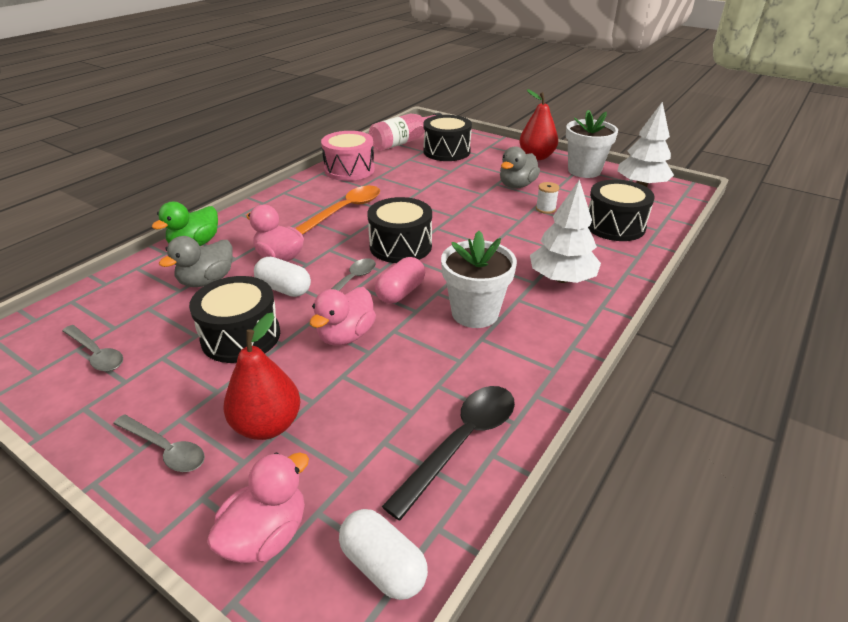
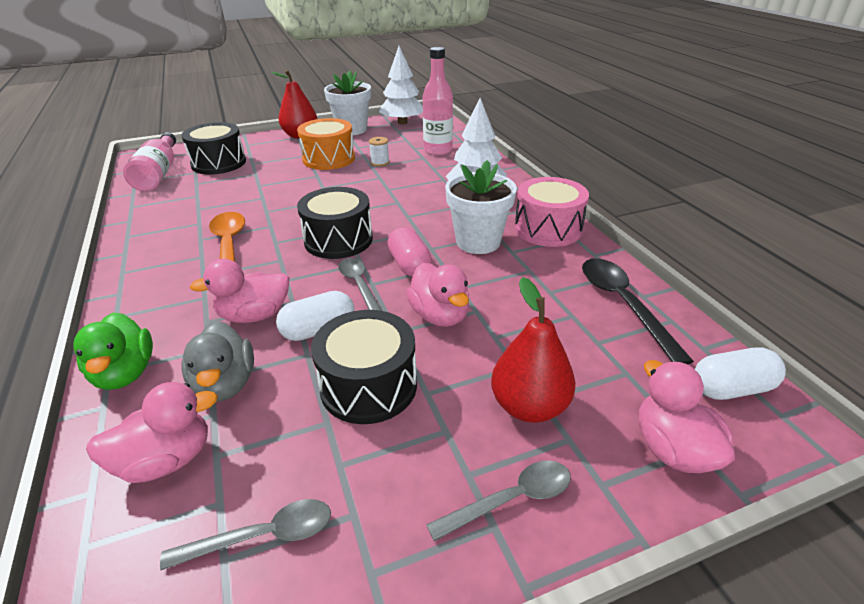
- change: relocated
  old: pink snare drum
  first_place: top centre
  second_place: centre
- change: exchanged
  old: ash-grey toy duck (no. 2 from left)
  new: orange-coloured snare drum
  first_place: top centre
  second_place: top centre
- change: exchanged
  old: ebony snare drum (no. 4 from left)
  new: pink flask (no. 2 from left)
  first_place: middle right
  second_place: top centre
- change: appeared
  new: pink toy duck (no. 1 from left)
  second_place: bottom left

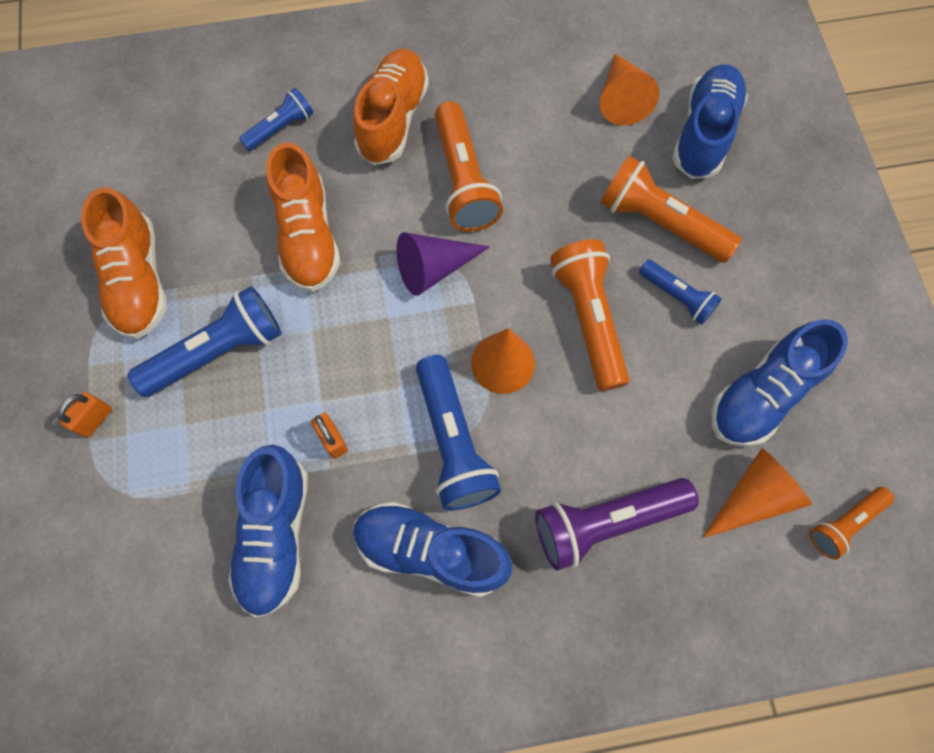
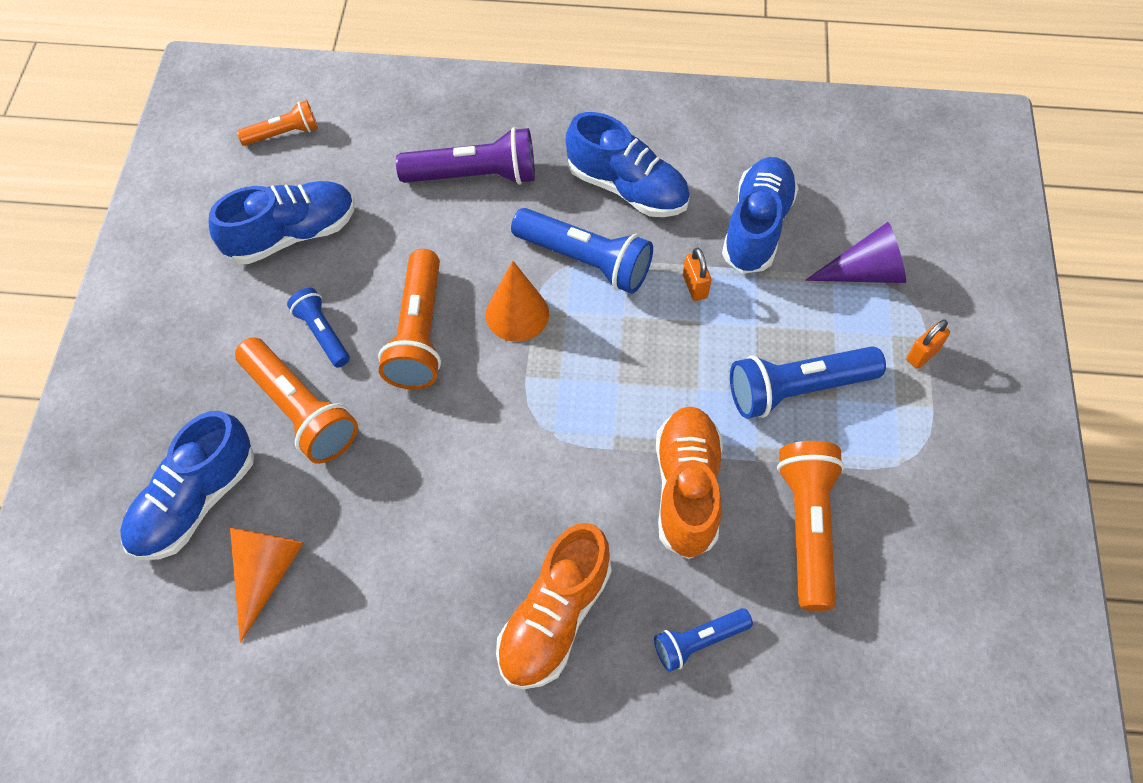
- change: relocated
  old: orange-coloured pocket torch (no. 1 from left in the first image)
  new: orange-coloured pocket torch (no. 4 from left)
  first_place: top centre
  second_place: bottom right
- change: missing
  old: orange-coloured sneaker (no. 1 from left)
  first_place: middle left
- change: relocated
  old: violet cone shape
  first_place: centre
  second_place: top right
- change: spun
  old: cobalt pocket torch (no. 3 from left in the first image)
  first_place: centre
  second_place: top centre
  degrees: 120
- change: missing
  old: orange-coloured cone shape (no. 3 from left)
  first_place: middle right

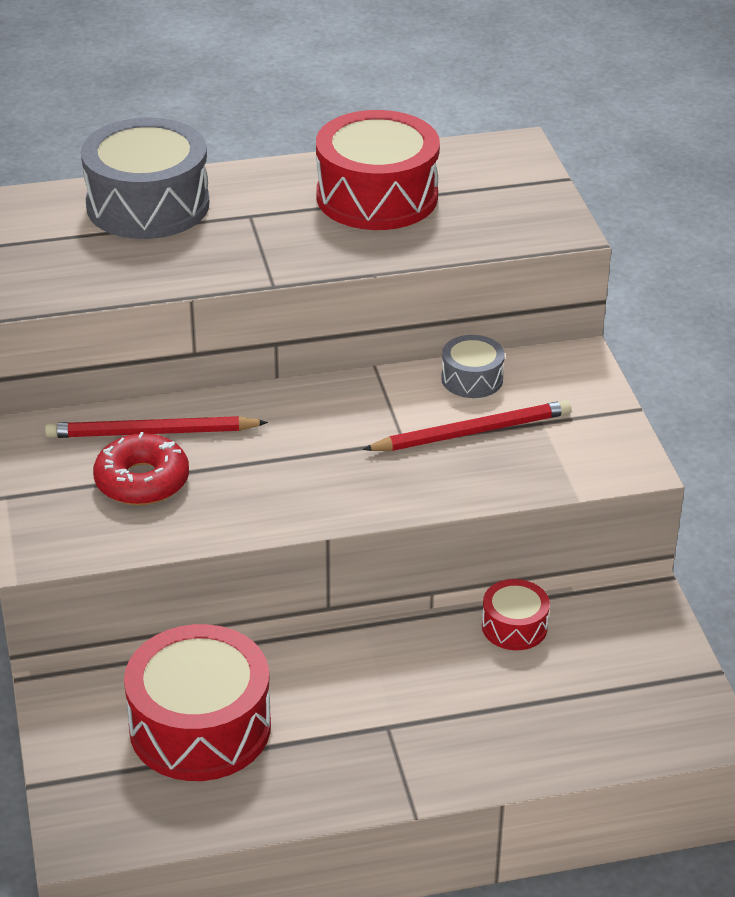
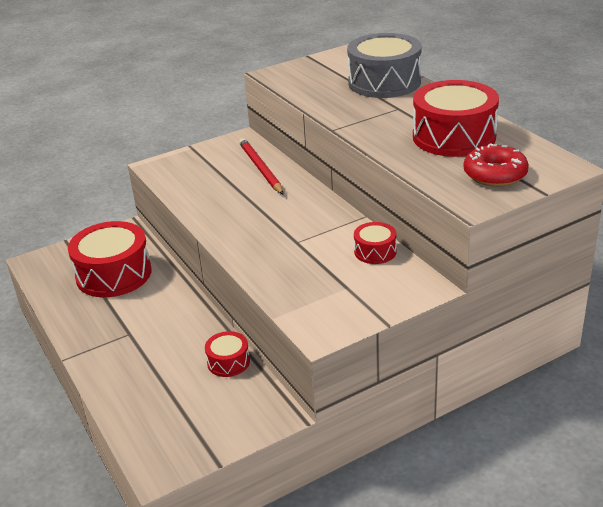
- change: colour
  old: ash-grey snare drum (no. 2 from left)
  new: red snare drum (no. 3 from left)
  first_place: centre
  second_place: centre
- change: missing
  old: red lead pencil (no. 2 from left)
  first_place: centre
- change: relocated
  old: red doughnut
  first_place: middle left
  second_place: top right

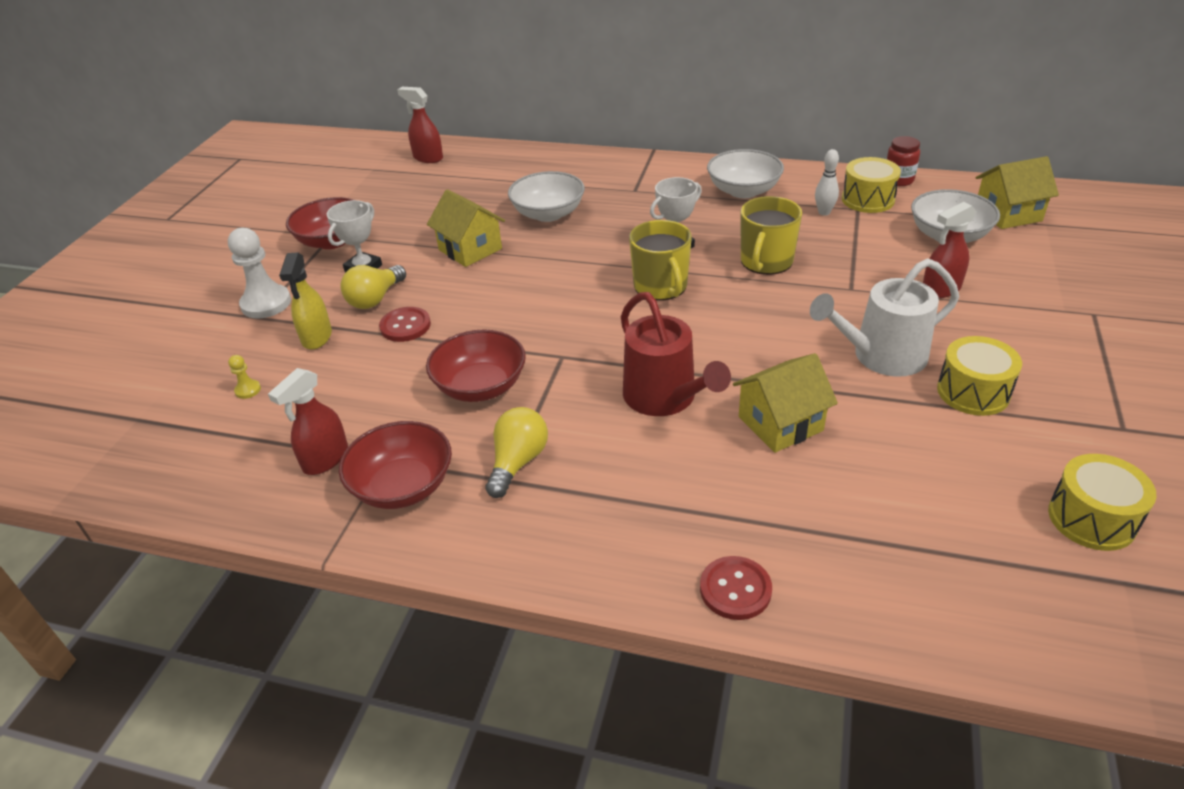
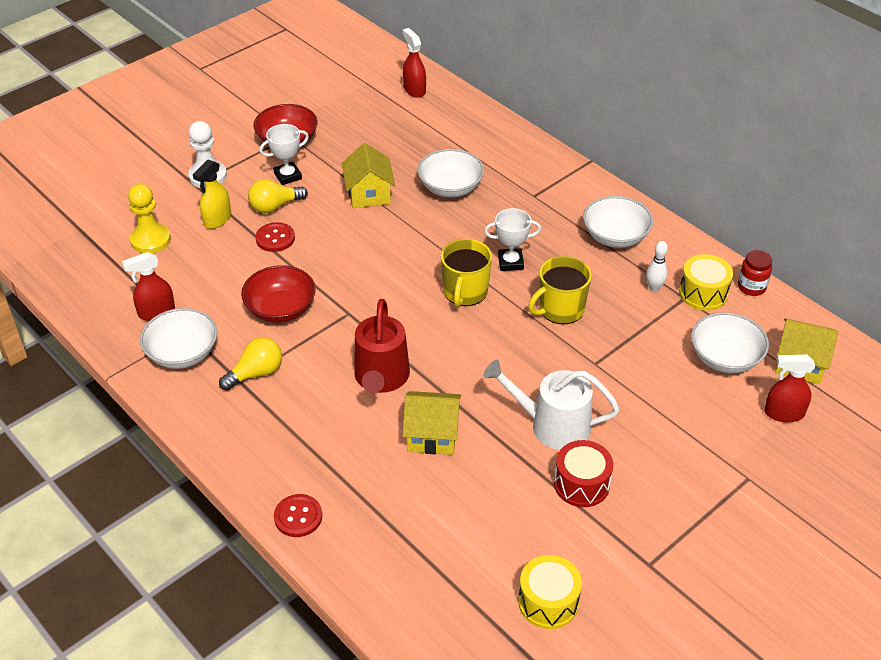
- change: relocated
  old: red sprayer (no. 3 from left)
  first_place: top right
  second_place: middle right
- change: colour
  old: yellow snare drum (no. 2 from left)
  new: red snare drum
  first_place: middle right
  second_place: bottom centre
- change: size
  old: yellow game pawn
  first_place: middle left
  second_place: top left
  factor: 2.2
- change: colour
  old: red serving bowl (no. 2 from left)
  new: snow-white serving bowl (no. 1 from left)
  first_place: centre
  second_place: middle left

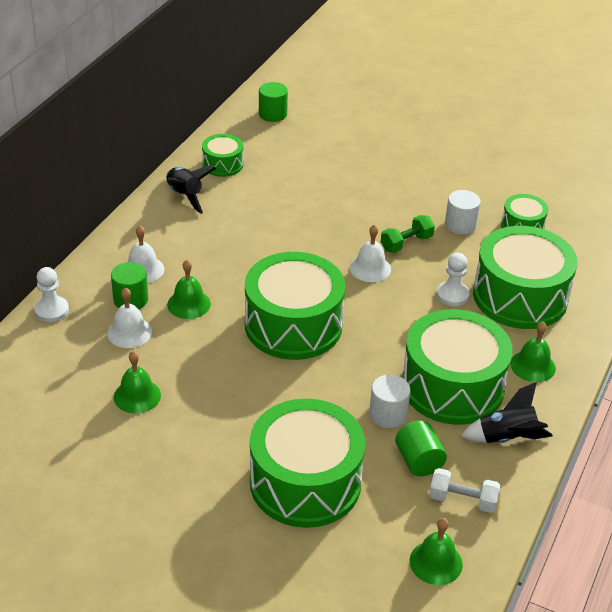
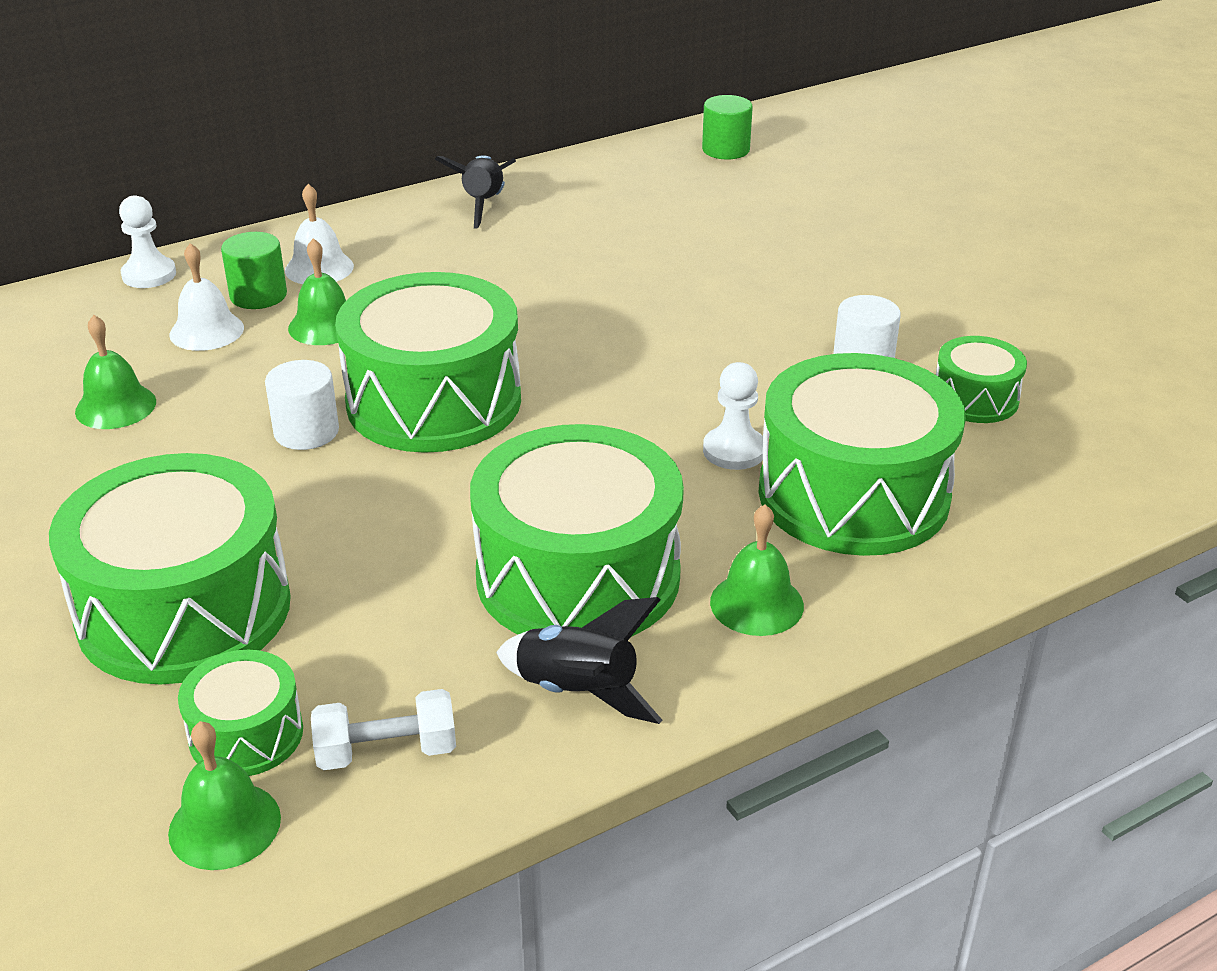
- change: relocated
  old: green snare drum (no. 1 from left in the first image)
  new: green snare drum (no. 2 from left)
  first_place: top centre
  second_place: bottom left
- change: missing
  old: green free weight
  first_place: middle right
- change: missing
  old: snow-white bell (no. 3 from left)
  first_place: centre
- change: relocated
  old: snow-white cylinder (no. 1 from left)
  first_place: centre
  second_place: middle left
- change: missing
  old: green cylinder (no. 3 from left)
  first_place: bottom right
- change: spun
  old: snow-white free weight
  first_place: bottom right
  second_place: bottom left
  degrees: -60

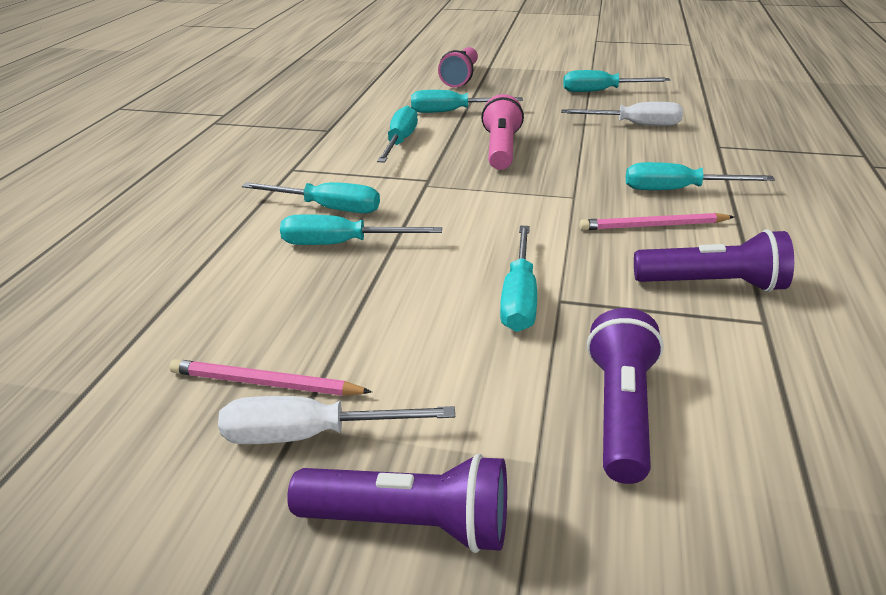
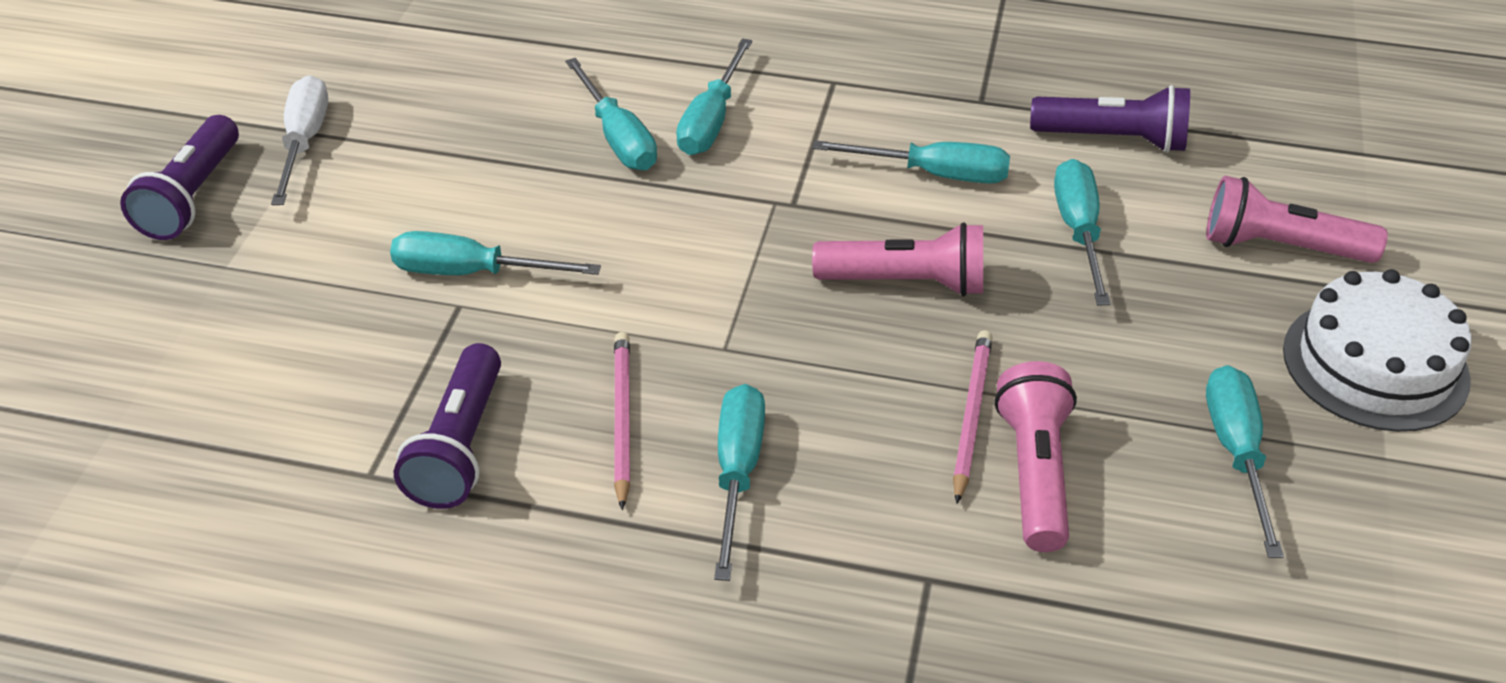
- change: exchanged
  old: snow-white flat screwdriver (no. 2 from left)
  new: pink pocket torch (no. 2 from left)
  first_place: top right
  second_place: bottom right
- change: spun
  old: turquoise flat screwdriver (no. 2 from left)
  first_place: centre
  second_place: top centre
  degrees: 150
- change: relocated
  old: violet pocket torch (no. 2 from left in the first image)
  new: violet pocket torch (no. 3 from left)
  first_place: middle right
  second_place: top right
- change: relocated
  old: pink lead pencil (no. 1 from left in the first image)
  new: pink lead pencil (no. 2 from left)
  first_place: middle left
  second_place: centre
- change: appeared
  new: snow-white layer cake
  second_place: middle right

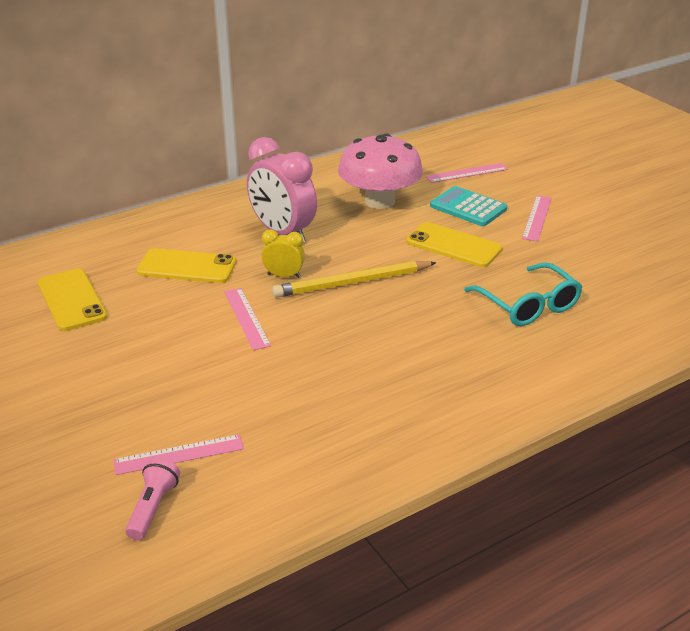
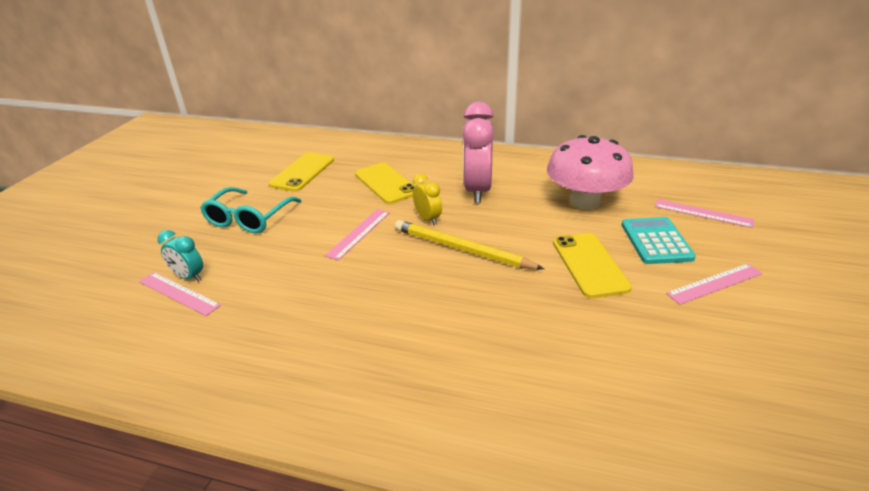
- change: relocated
  old: turquoise glasses
  first_place: middle right
  second_place: middle left
- change: missing
  old: pink pocket torch
  first_place: bottom left
- change: appeared
  new: turquoise bedside clock
  second_place: middle left

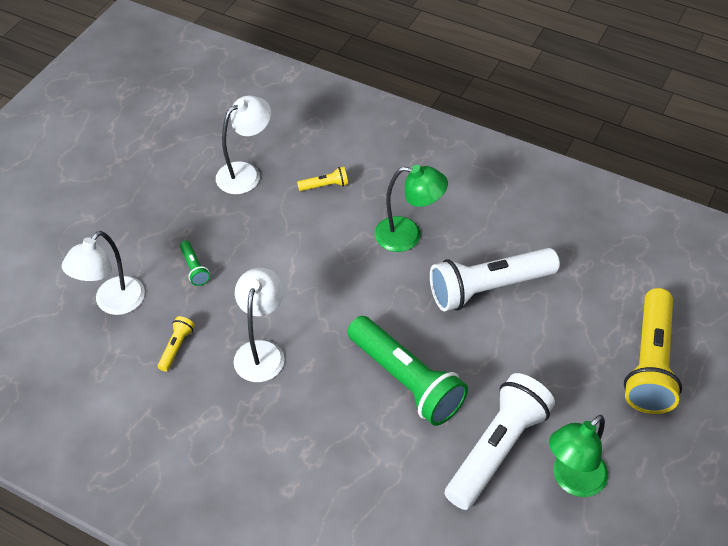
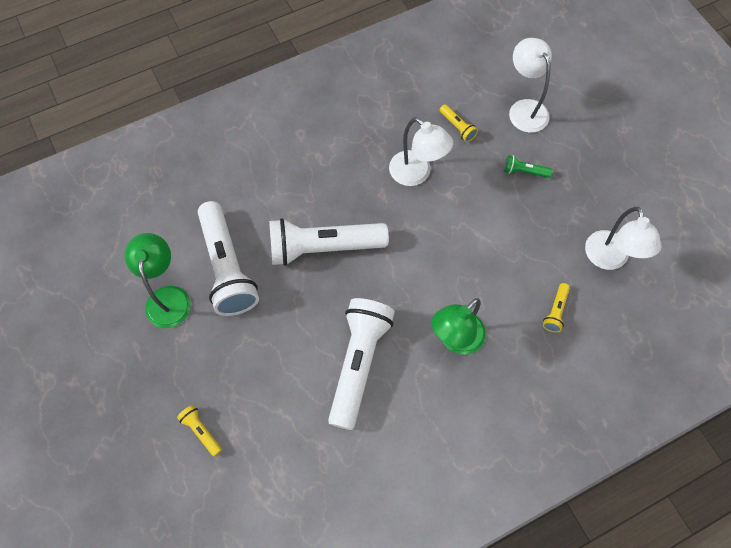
- change: size
  old: yellow pocket torch (no. 3 from left in the first image)
  first_place: middle right
  second_place: bottom left
  factor: 0.42
- change: colour
  old: green pocket torch (no. 2 from left)
  new: snow-white pocket torch (no. 2 from left)
  first_place: bottom centre
  second_place: centre

